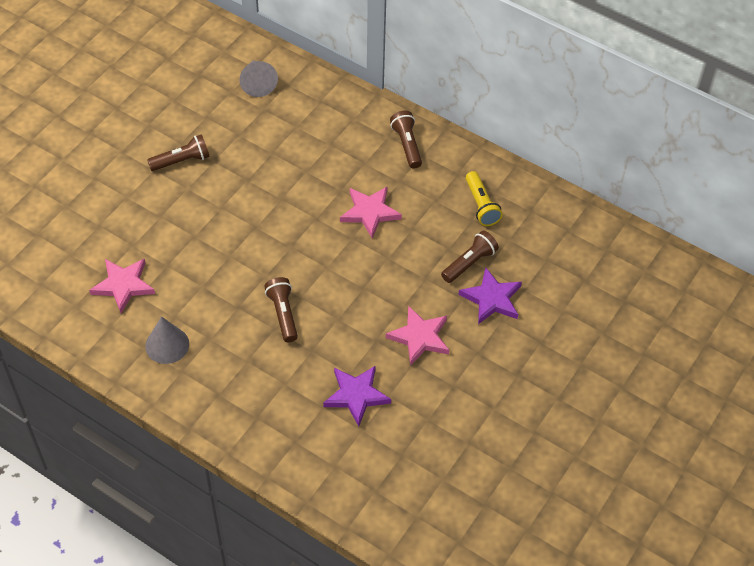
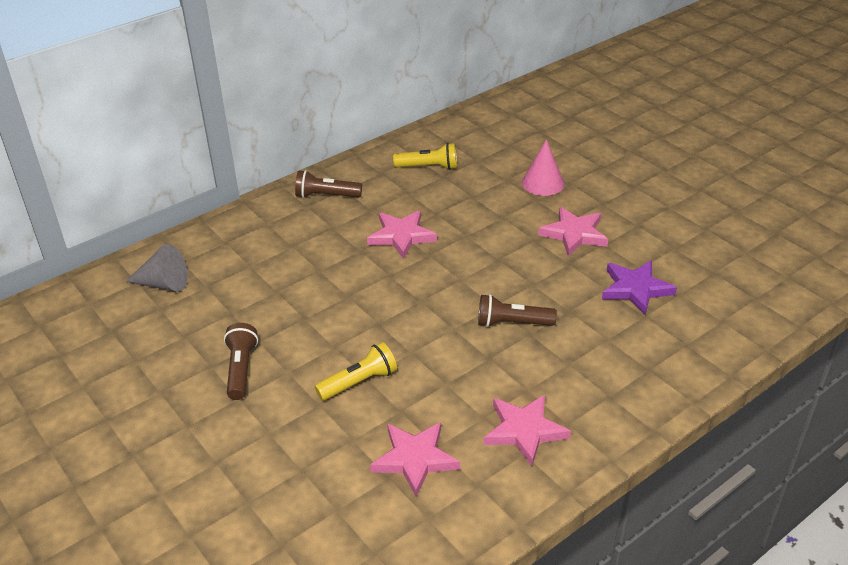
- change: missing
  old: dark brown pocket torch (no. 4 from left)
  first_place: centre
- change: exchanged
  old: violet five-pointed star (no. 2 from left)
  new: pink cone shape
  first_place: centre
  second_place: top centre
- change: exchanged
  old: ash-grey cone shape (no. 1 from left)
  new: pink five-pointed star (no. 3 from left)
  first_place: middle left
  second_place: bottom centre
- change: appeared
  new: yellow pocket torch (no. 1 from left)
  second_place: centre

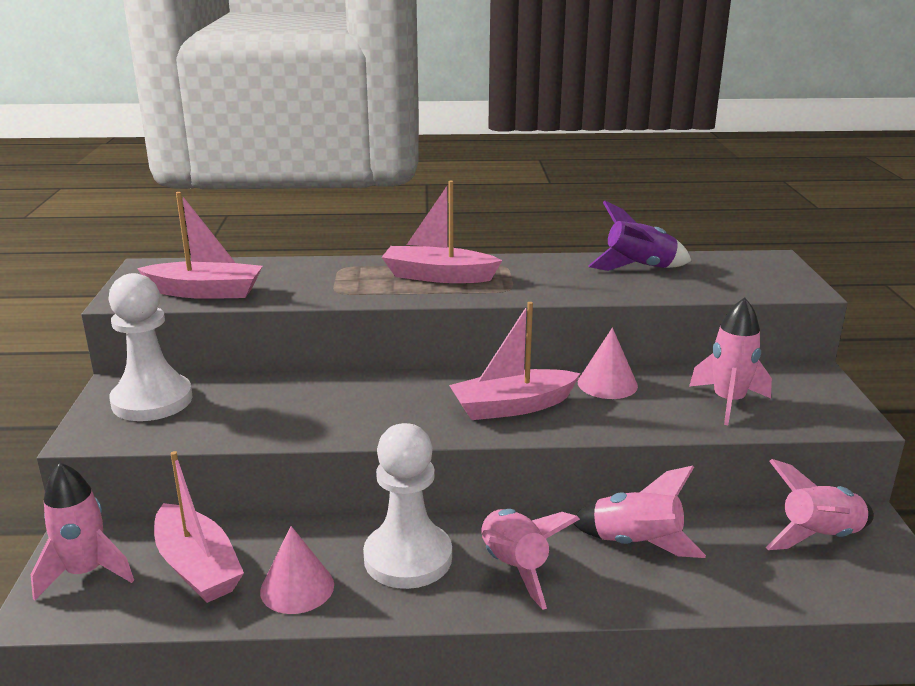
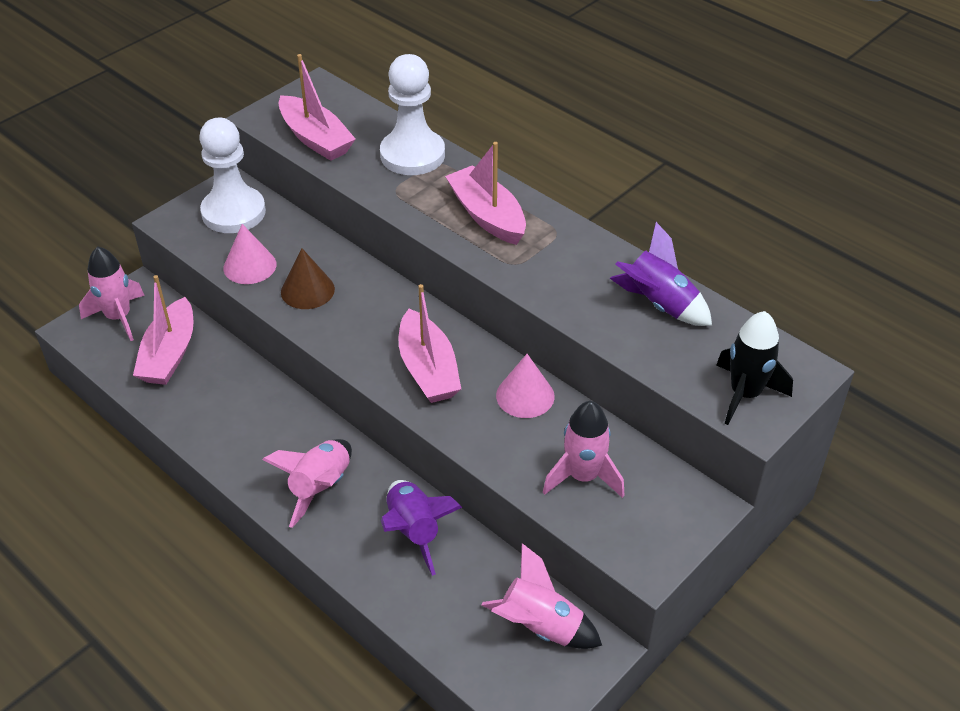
- change: spun
  old: pink toy boat (no. 4 from left in the first image)
  first_place: centre
  second_place: centre
  degrees: -135
- change: relocated
  old: snow-white game pawn (no. 2 from left)
  first_place: bottom centre
  second_place: top centre
- change: colour
  old: pink spaceship (no. 3 from left)
  new: violet spaceship (no. 1 from left)
  first_place: bottom right
  second_place: bottom centre
- change: relocated
  old: pink cone shape (no. 1 from left)
  first_place: bottom left
  second_place: middle left
- change: appeared
  new: dark brown cone shape
  second_place: middle left
- change: appeared
  new: ebony spaceship
  second_place: middle right

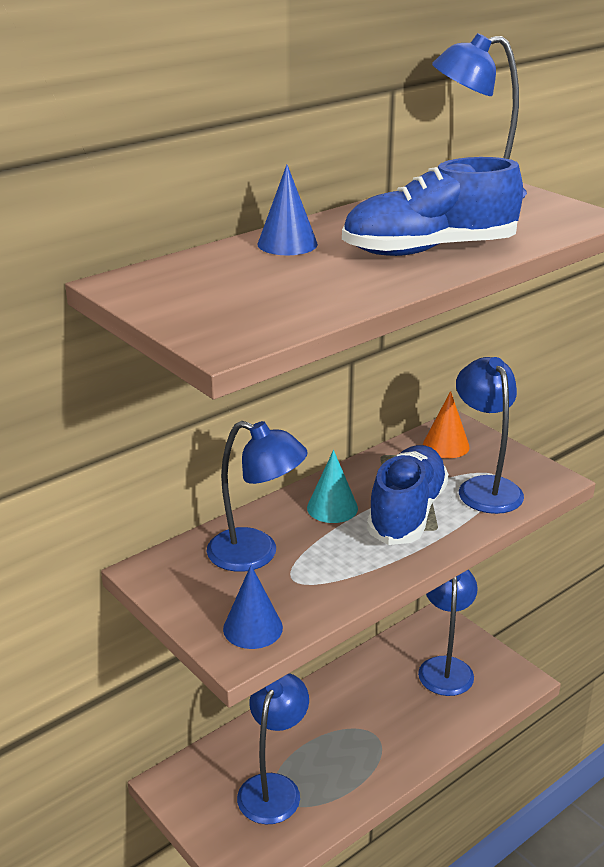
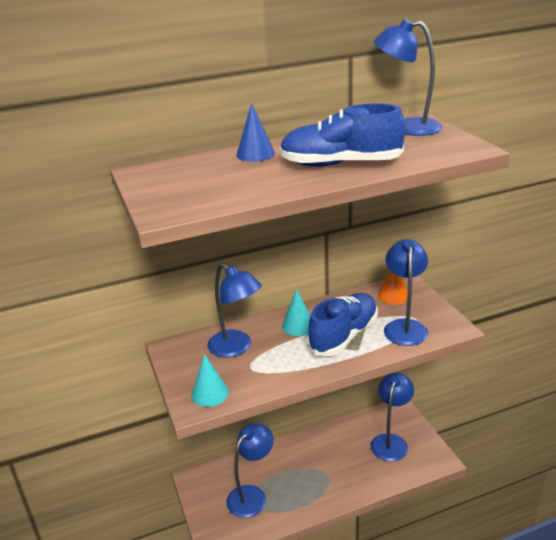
- change: colour
  old: cobalt cone shape (no. 1 from left)
  new: turquoise cone shape (no. 1 from left)
  first_place: bottom centre
  second_place: bottom centre

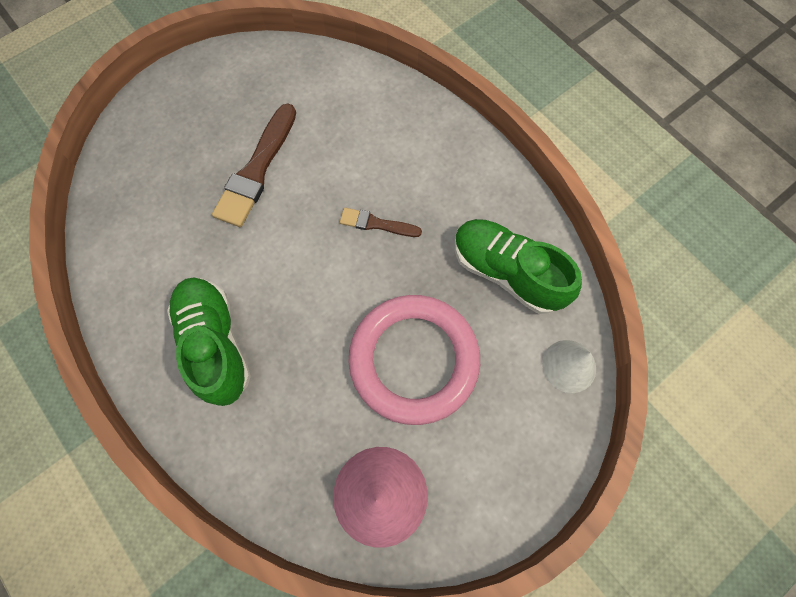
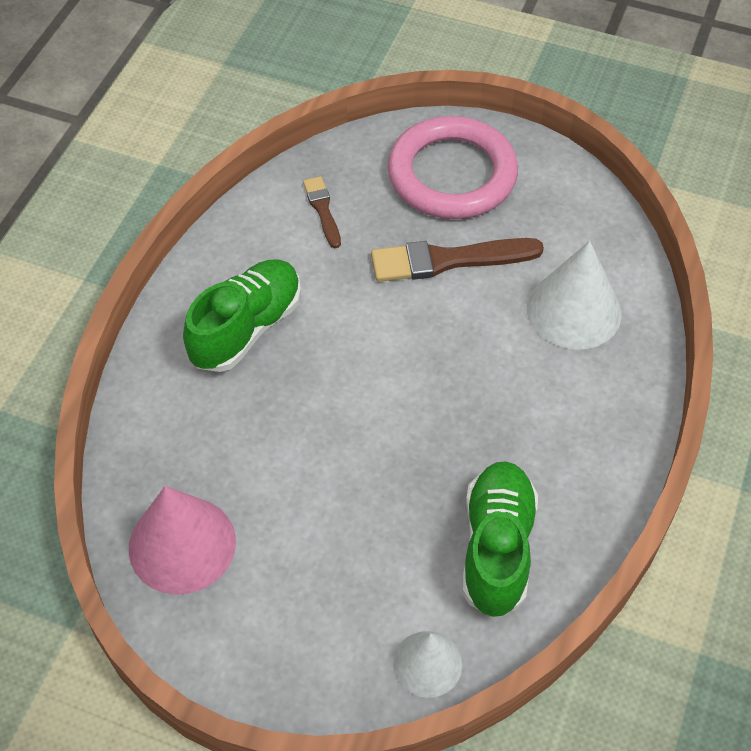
- change: relocated
  old: dark brown paint brush (no. 2 from left in the first image)
  new: dark brown paint brush (no. 1 from left)
  first_place: centre
  second_place: top centre
- change: relocated
  old: pink torus
  first_place: centre
  second_place: top centre
- change: appeared
  new: snow-white cone shape (no. 2 from left)
  second_place: middle right

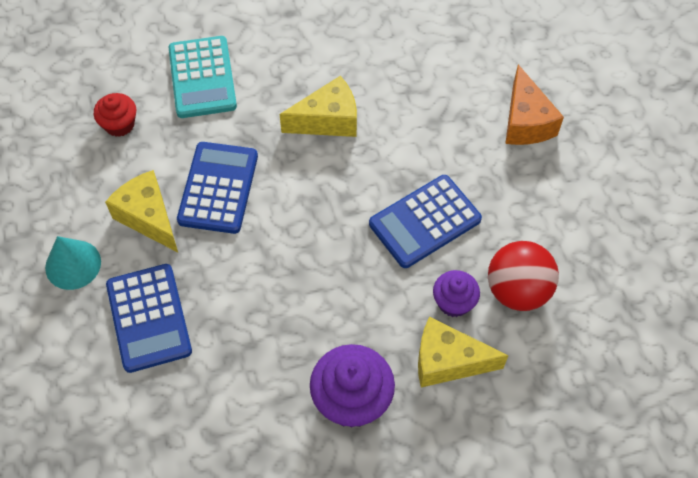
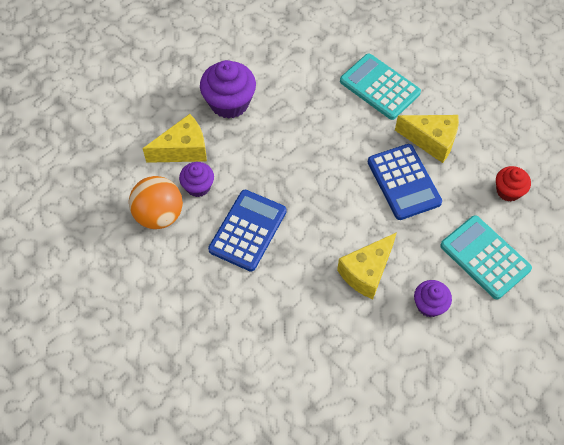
- change: missing
  old: orange-coloured cheese wedge
  first_place: top right
- change: missing
  old: turquoise cone shape
  first_place: middle left
- change: colour
  old: red ball
  new: orange-coloured ball
  first_place: middle right
  second_place: middle left
- change: colour
  old: cobalt calculator (no. 1 from left)
  new: turquoise calculator (no. 1 from left)
  first_place: middle left
  second_place: top right
- change: appeared
  new: violet cupcake (no. 3 from left)
  second_place: bottom right

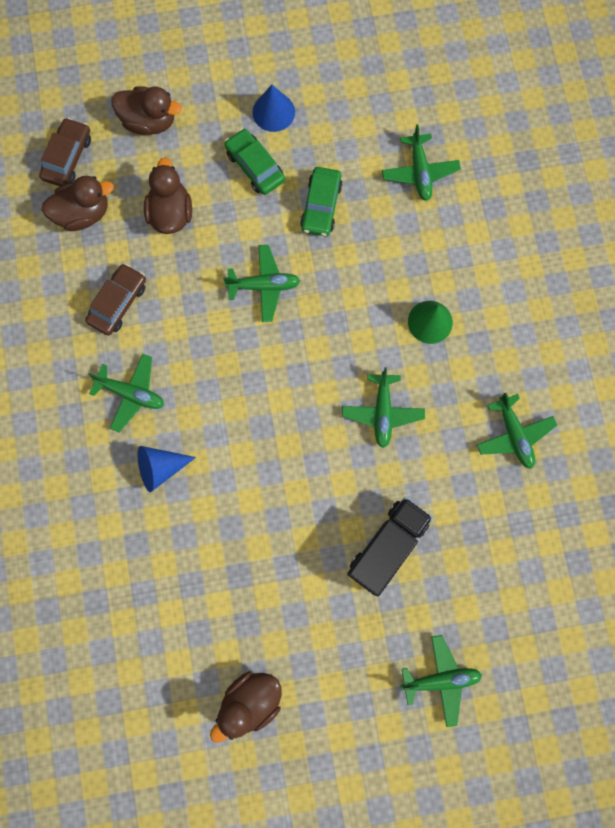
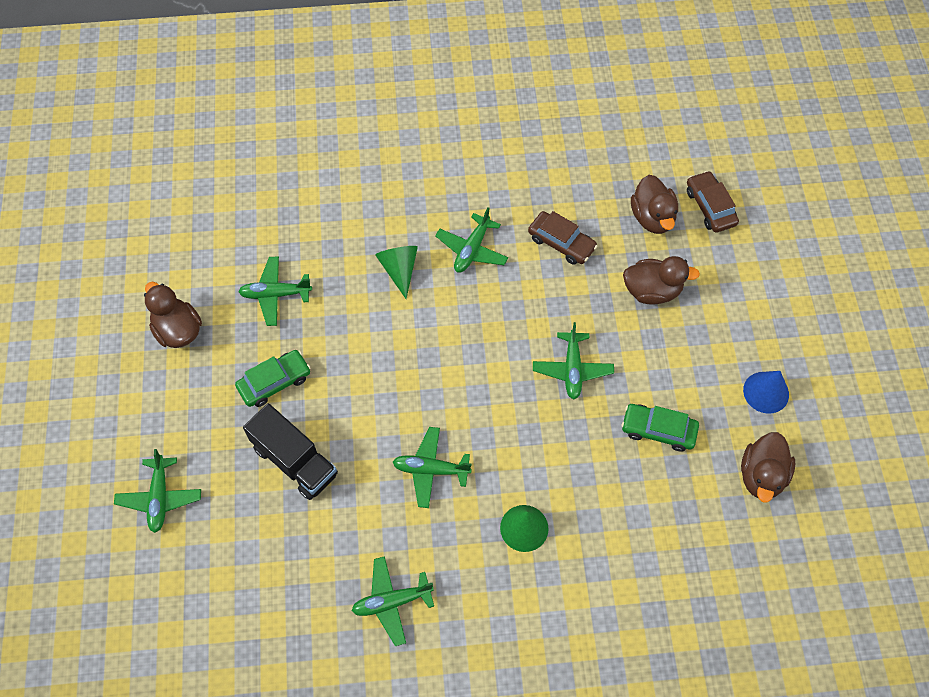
- change: relocated
  old: dark brown toy duck (no. 2 from left in the first image)
  new: dark brown toy duck (no. 4 from left)
  first_place: top left
  second_place: bottom right
- change: spun
  old: dark brown toy car (no. 1 from left in the first image)
  first_place: top left
  second_place: top right
  degrees: -135
- change: relocated
  old: green plane (no. 4 from left in the first image)
  new: green plane (no. 2 from left)
  first_place: top right
  second_place: middle left
- change: relocated
  old: green toy car (no. 1 from left)
  first_place: top centre
  second_place: middle left
- change: colour
  old: cobalt cone shape (no. 1 from left)
  new: green cone shape (no. 1 from left)
  first_place: middle left
  second_place: centre

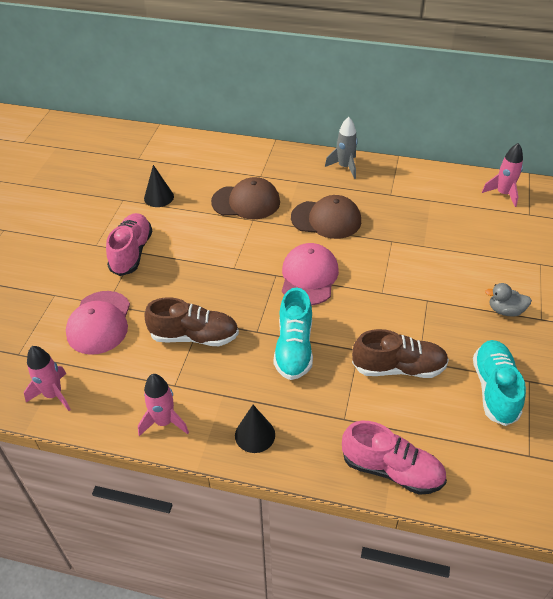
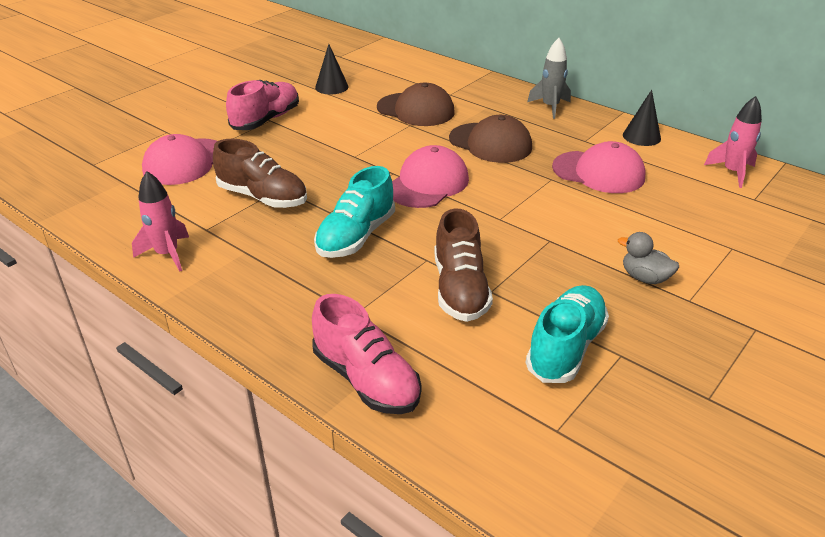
- change: spun
  old: dark brown sneaker (no. 2 from left)
  first_place: middle right
  second_place: centre
  degrees: 60
- change: missing
  old: pink spaceship (no. 1 from left)
  first_place: middle left
- change: relocated
  old: ebony cone shape (no. 2 from left)
  first_place: bottom centre
  second_place: top right
- change: appeared
  new: pink baseball cap (no. 3 from left)
  second_place: top right

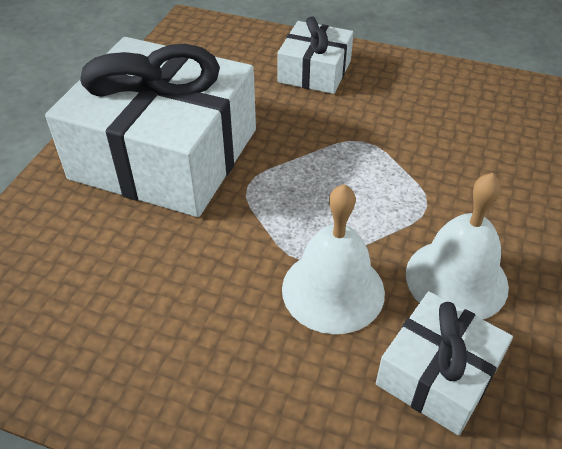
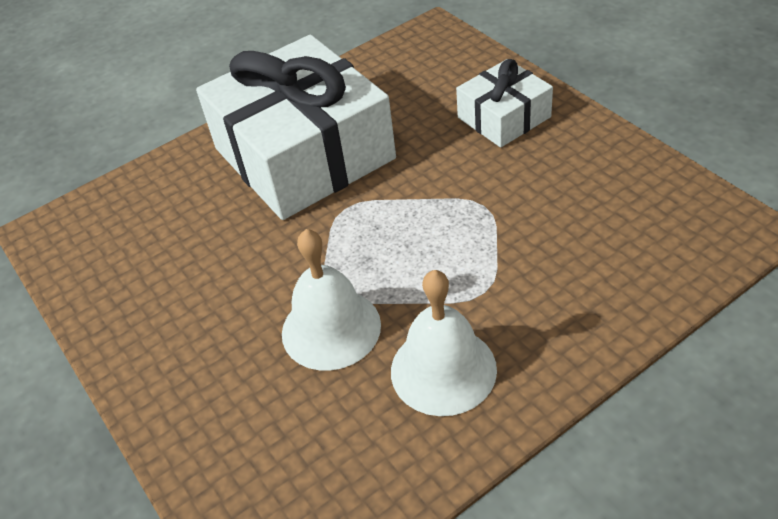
- change: missing
  old: snow-white present (no. 3 from left)
  first_place: bottom right

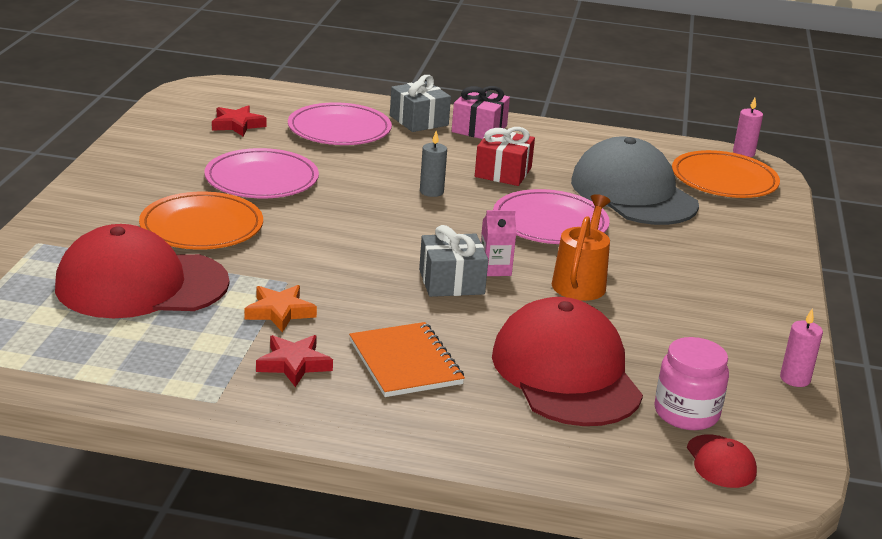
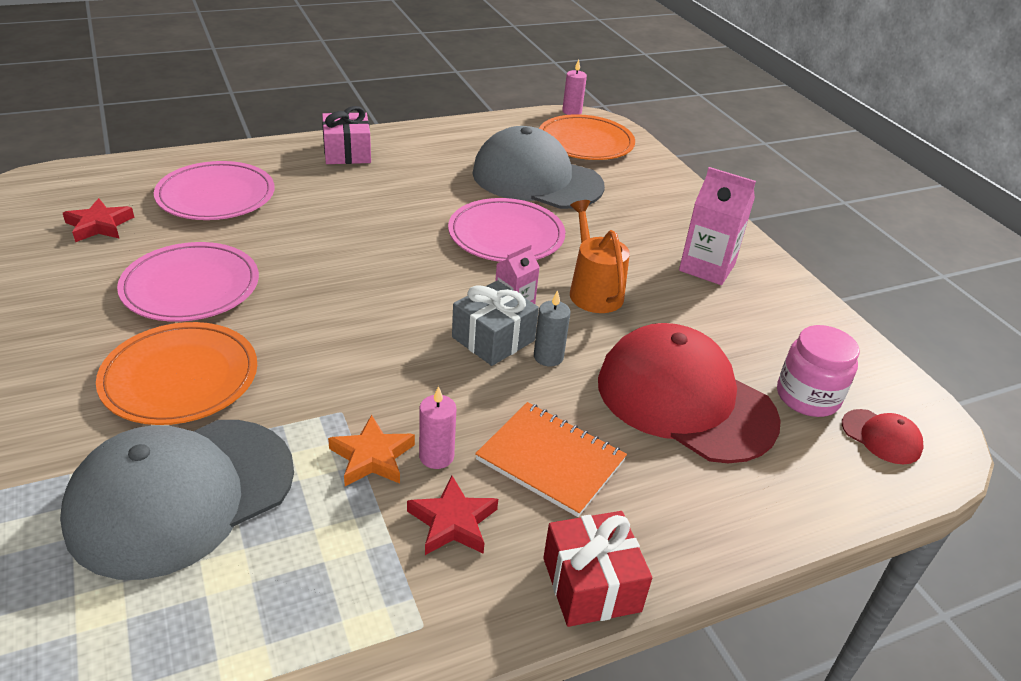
- change: missing
  old: ash-grey present (no. 1 from left)
  first_place: top centre
- change: relocated
  old: red present
  first_place: top centre
  second_place: bottom centre
- change: relocated
  old: ash-grey candle
  first_place: top centre
  second_place: centre
- change: colour
  old: red baseball cap (no. 1 from left)
  new: ash-grey baseball cap (no. 1 from left)
  first_place: middle left
  second_place: bottom left
- change: relocated
  old: pink candle (no. 2 from left in the first image)
  new: pink candle (no. 1 from left)
  first_place: middle right
  second_place: centre
- change: appeared
  new: pink carton (no. 2 from left)
  second_place: top right

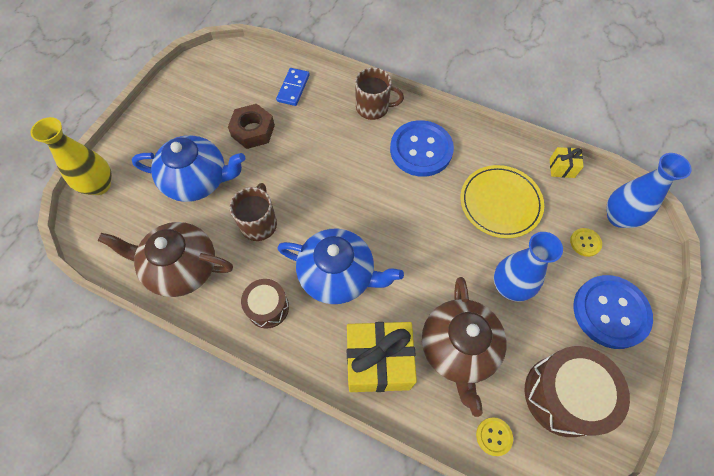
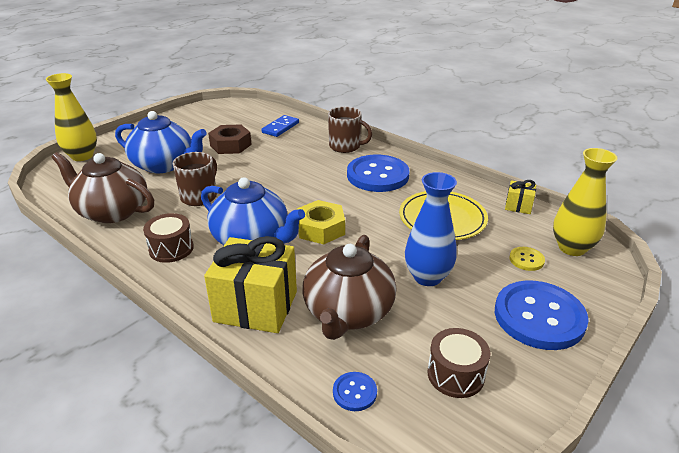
- change: colour
  old: cobalt flower vase (no. 2 from left)
  new: yellow flower vase (no. 2 from left)
  first_place: middle right
  second_place: middle right
- change: size
  old: dark brown snare drum (no. 2 from left)
  first_place: bottom right
  second_place: bottom right
  factor: 0.58
- change: colour
  old: yellow sewing button (no. 1 from left)
  new: cobalt sewing button (no. 1 from left)
  first_place: bottom right
  second_place: bottom centre
- change: appeared
  new: yellow hexagon nut
  second_place: centre

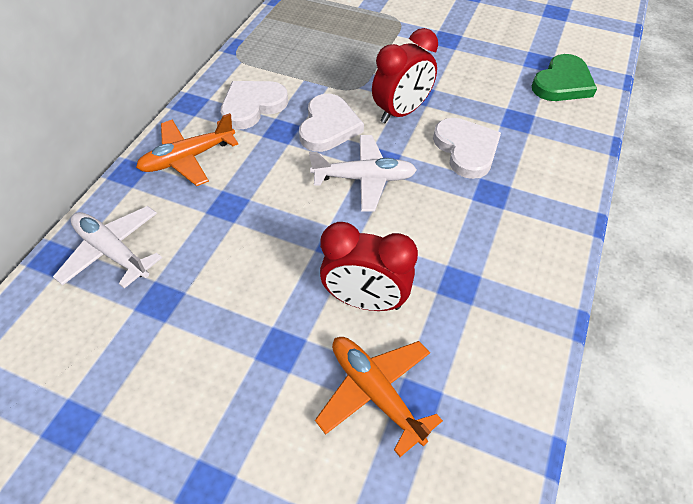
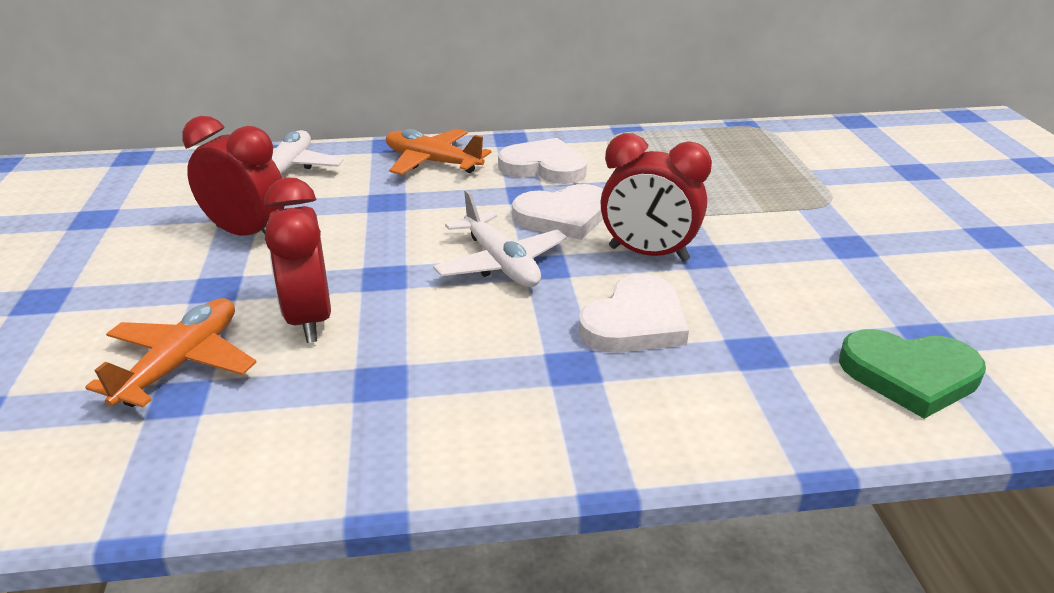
- change: appeared
  new: red bedside clock (no. 1 from left)
  second_place: top left

